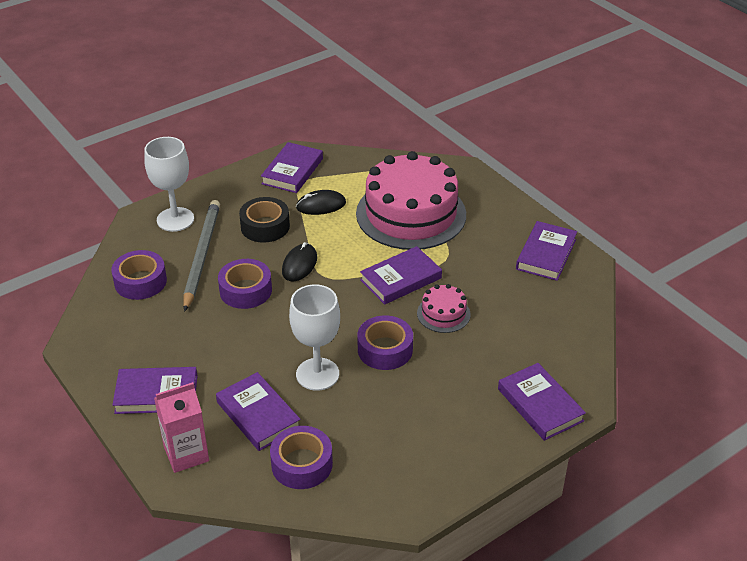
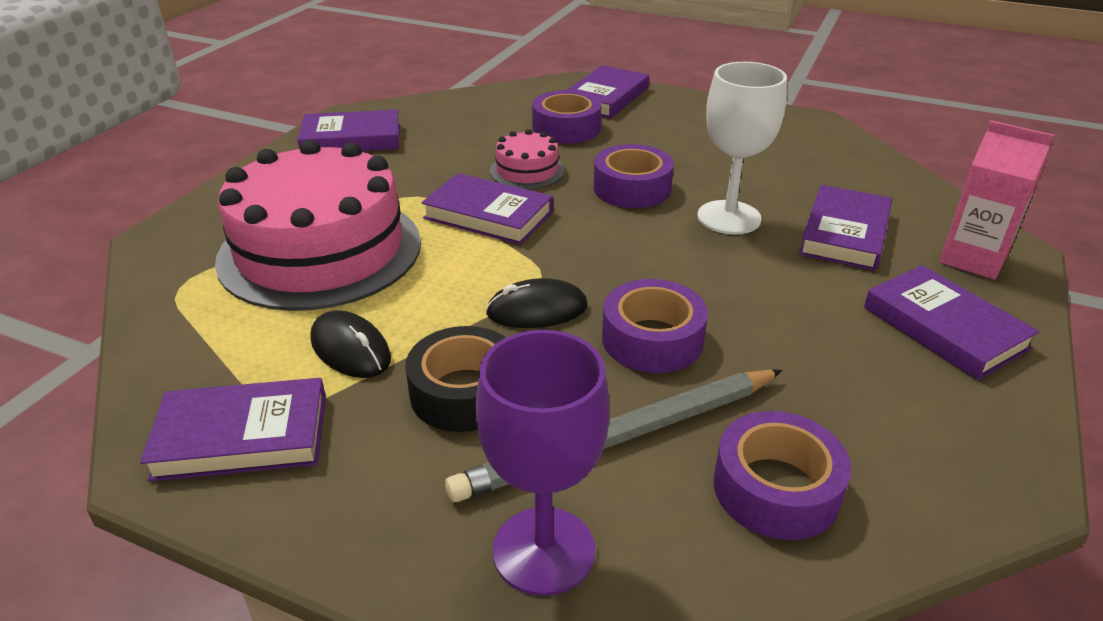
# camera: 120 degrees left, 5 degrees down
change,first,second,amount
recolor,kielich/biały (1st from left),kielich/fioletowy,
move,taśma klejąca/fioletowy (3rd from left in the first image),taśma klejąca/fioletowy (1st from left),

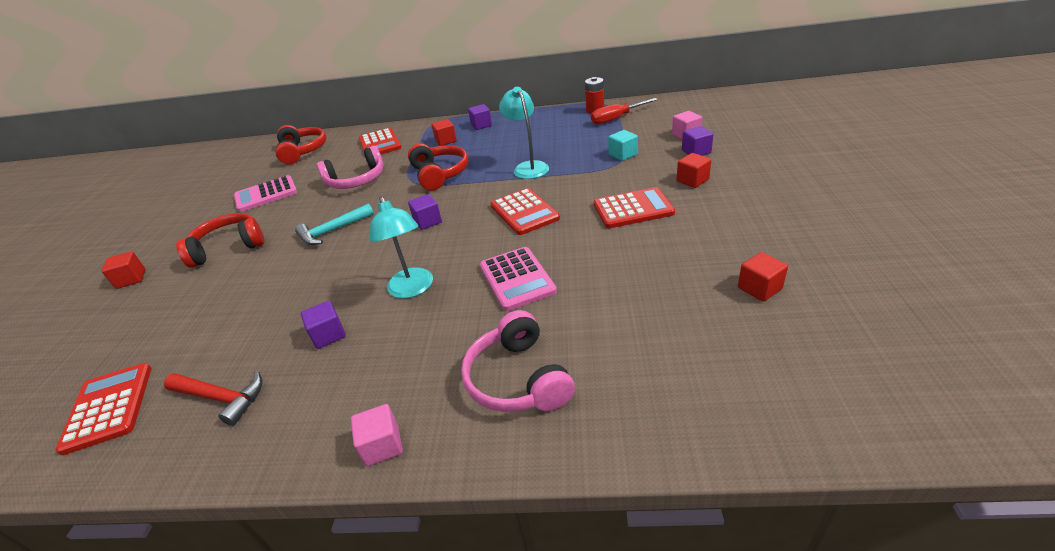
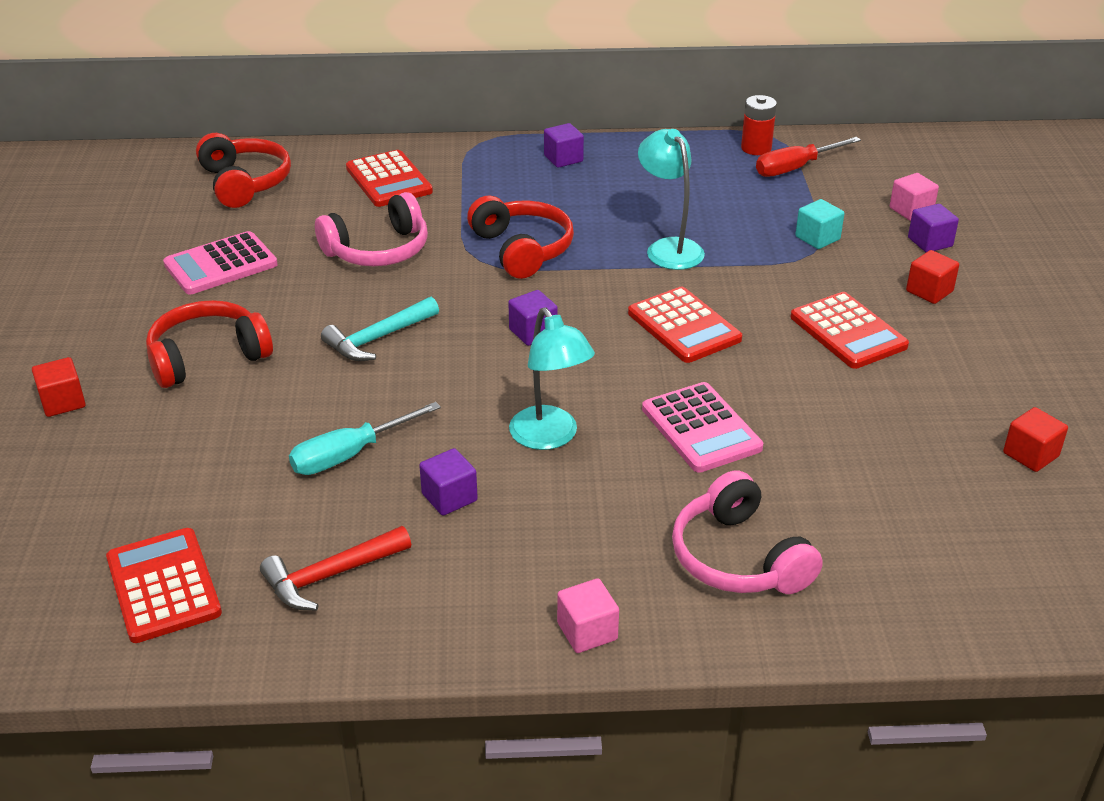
# camera: 10 degrees left, 0 degrees up
change,first,second,amount
rotate,młotek/czerwony,,135 degrees clockwise
delete,sześcian/czerwony (2nd from left),,
rotate,kalkulator/czerwony (4th from left),,75 degrees clockwise
insert,,śrubokręt/turkusowy,

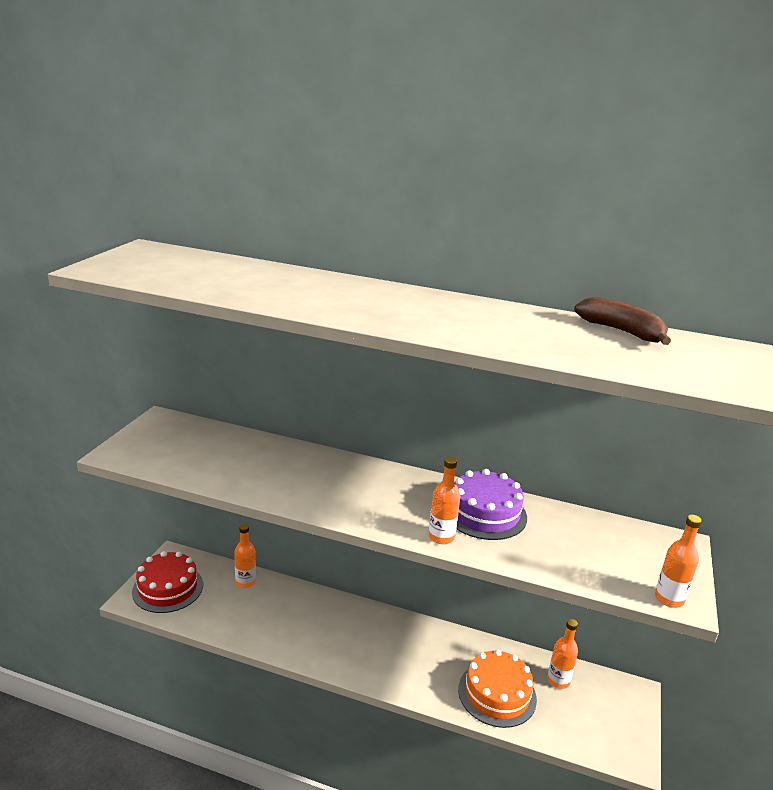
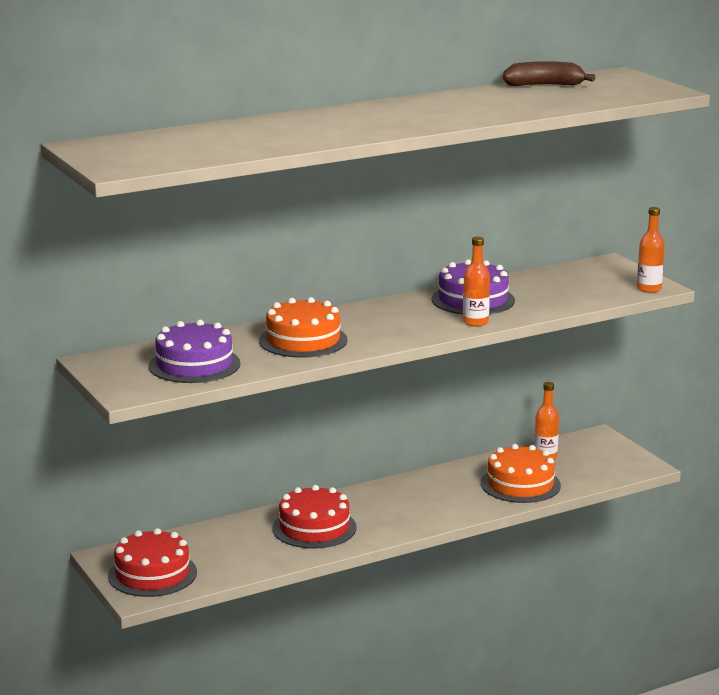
# camera: 45 degrees left, 5 degrees down
change,first,second,amount
delete,butelka/pomarańczowy (1st from left),,
insert,,tort/fioletowy (1st from left),
insert,,tort/pomarańczowy (1st from left),
insert,,tort/czerwony (2nd from left),

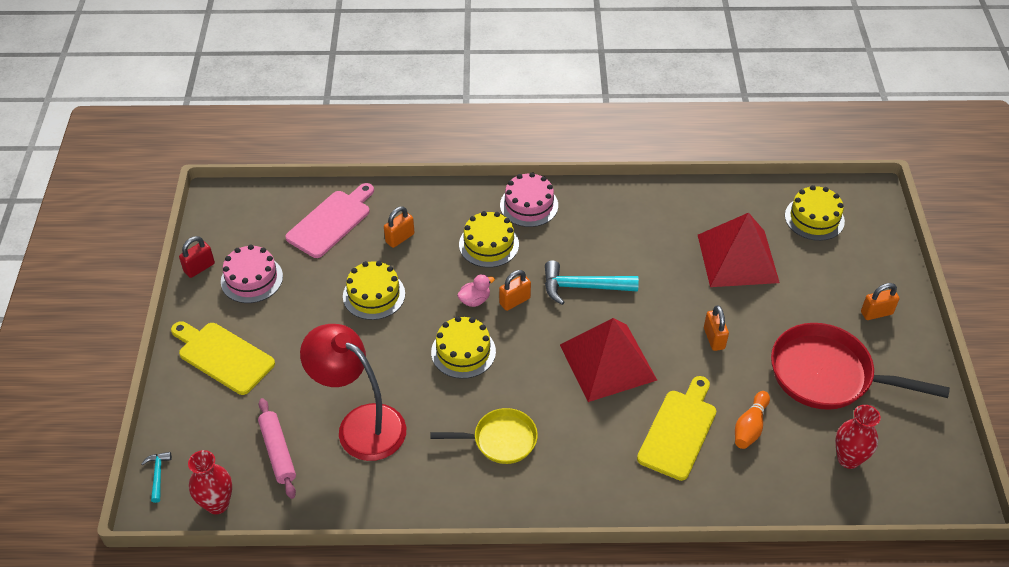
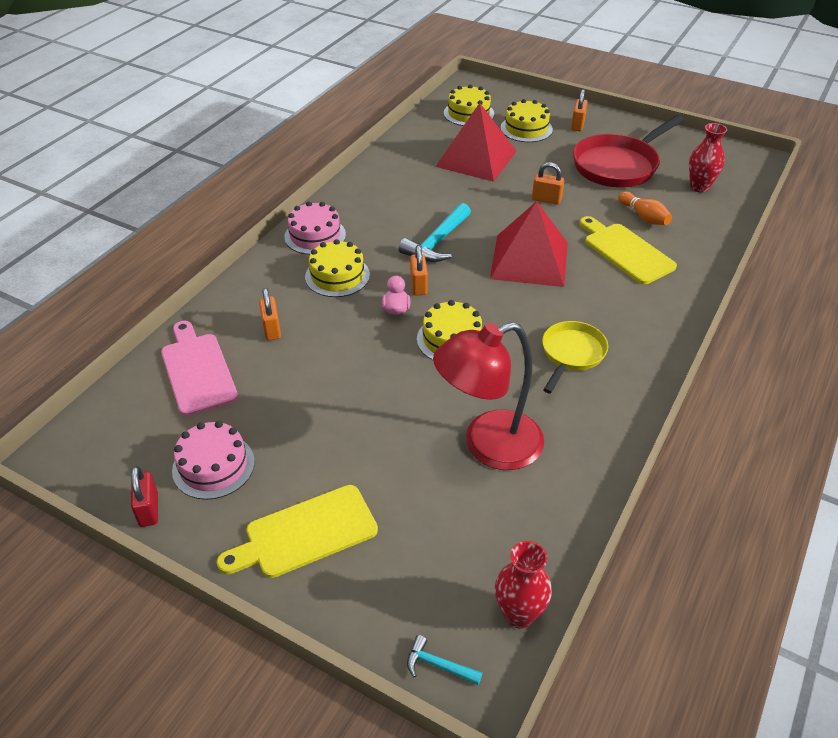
# camera: 60 degrees left, 5 degrees down
change,first,second,amount
delete,wałek do ciasta/różowy,,
move,tort/żółty (1st from left in the first image),tort/żółty (4th from left),

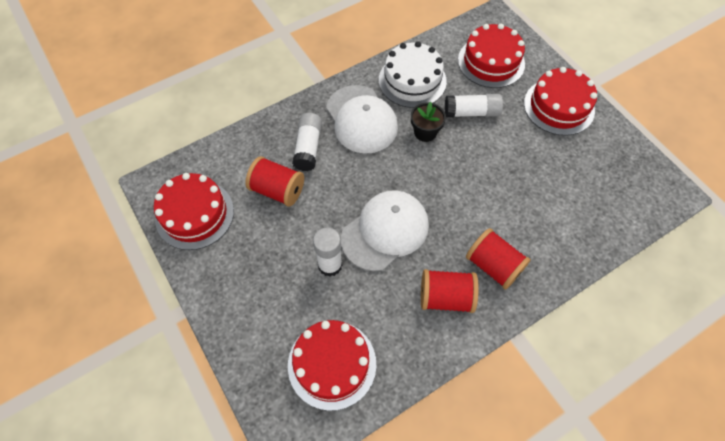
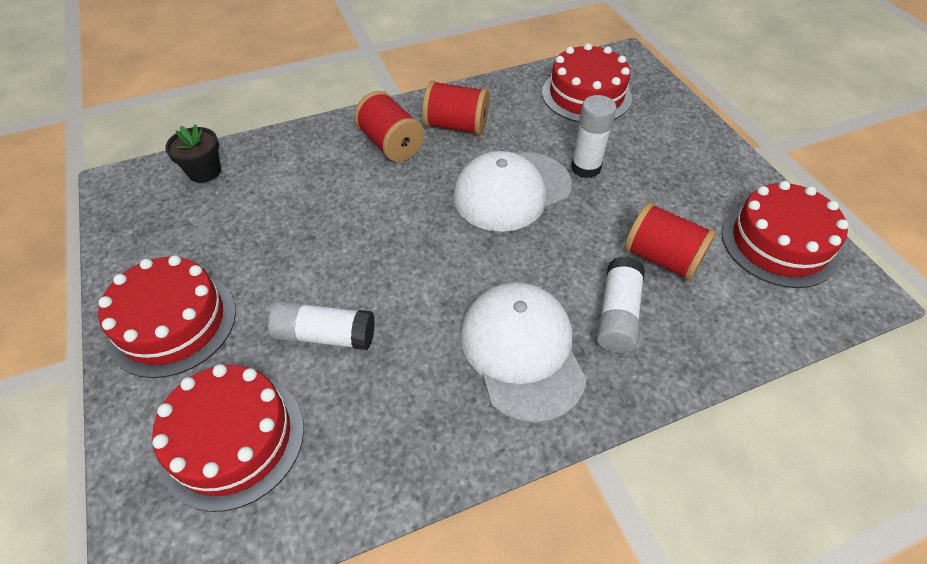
# camera: 170 degrees left, 10 degrees down
change,first,second,amount
delete,tort/biały,,
move,doniczka/czarny,,

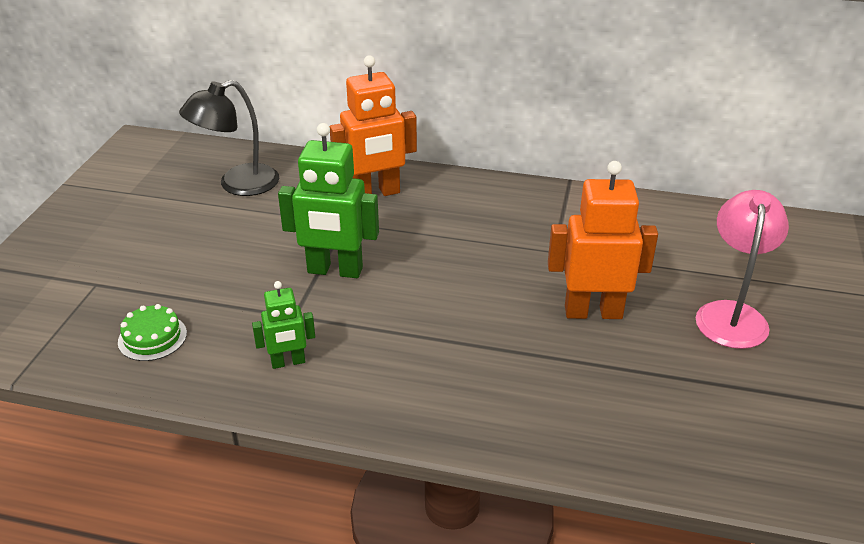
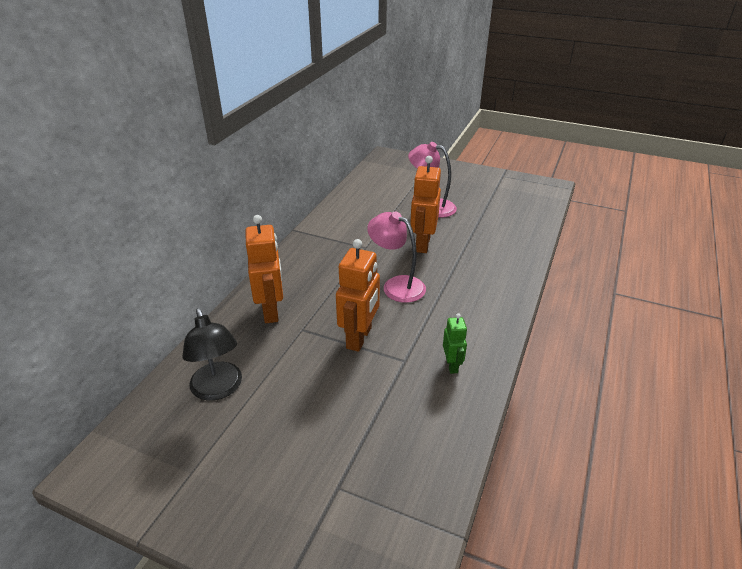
# camera: 80 degrees left, 0 degrees up
change,first,second,amount
delete,tort/zielony,,
recolor,robot/zielony (2nd from left),robot/pomarańczowy (2nd from left),
insert,,lampka/różowy (1st from left),

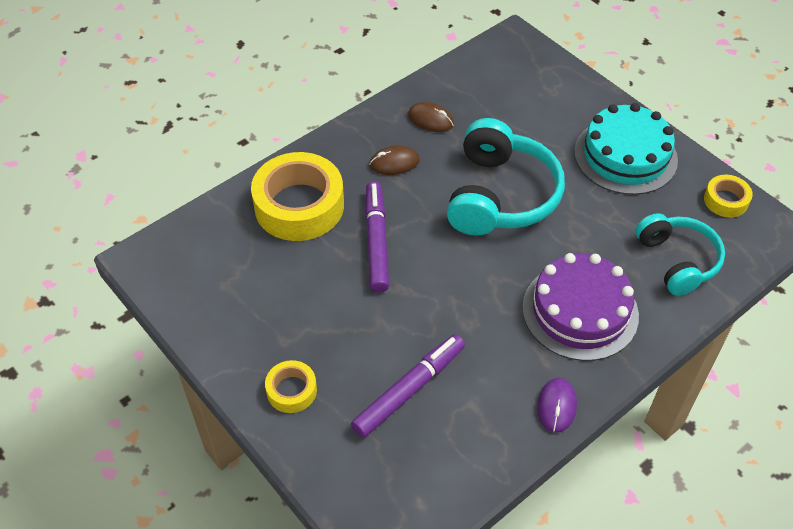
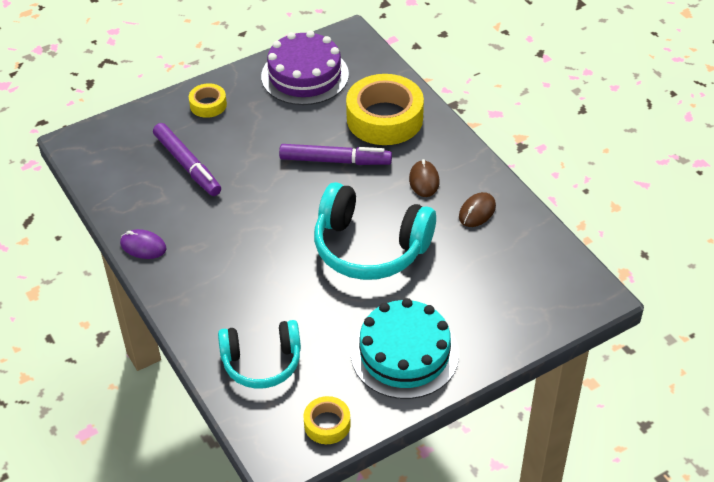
# camera: 100 degrees right, 5 degrees down
change,first,second,amount
move,tort/fioletowy,,

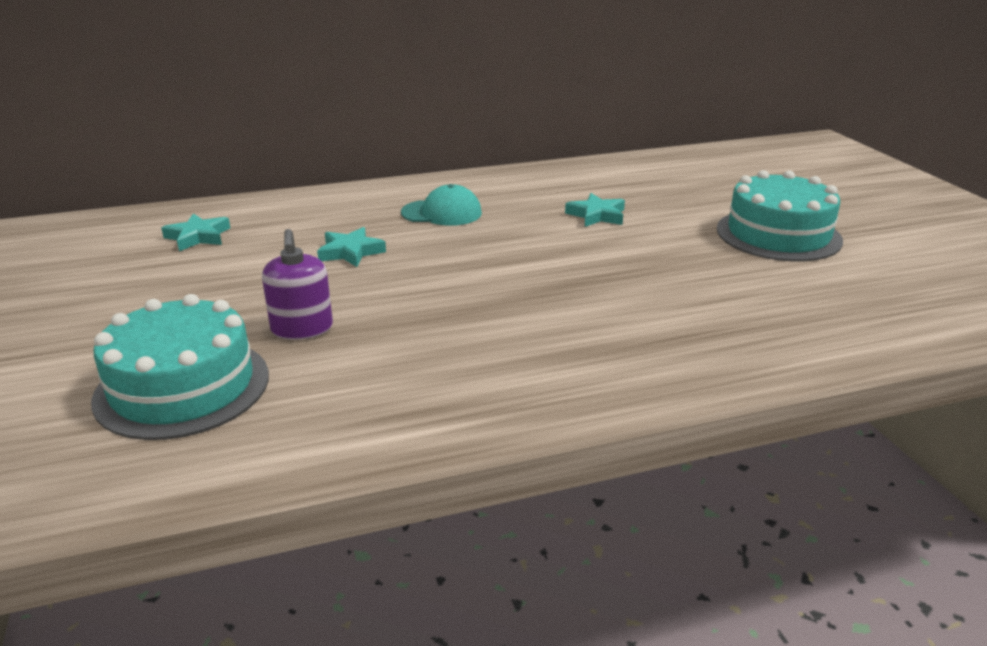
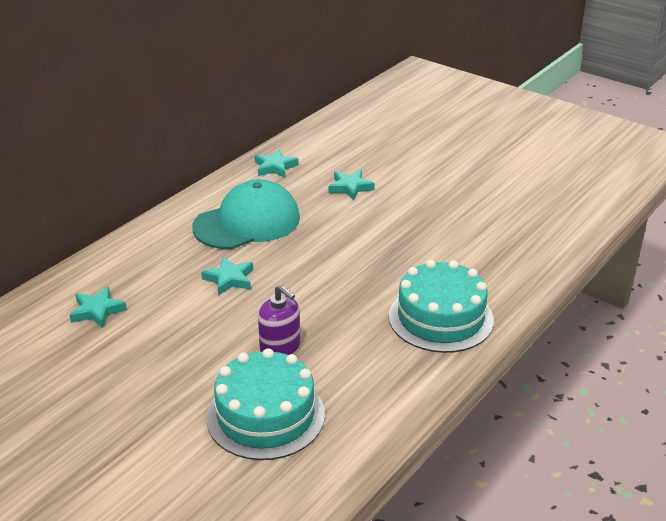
# camera: 35 degrees left, 5 degrees up
change,first,second,amount
resize,czapka/turkusowy,,x1.71
move,tort/turkusowy (2nd from left),,
insert,,gwiazda/turkusowy (3rd from left),

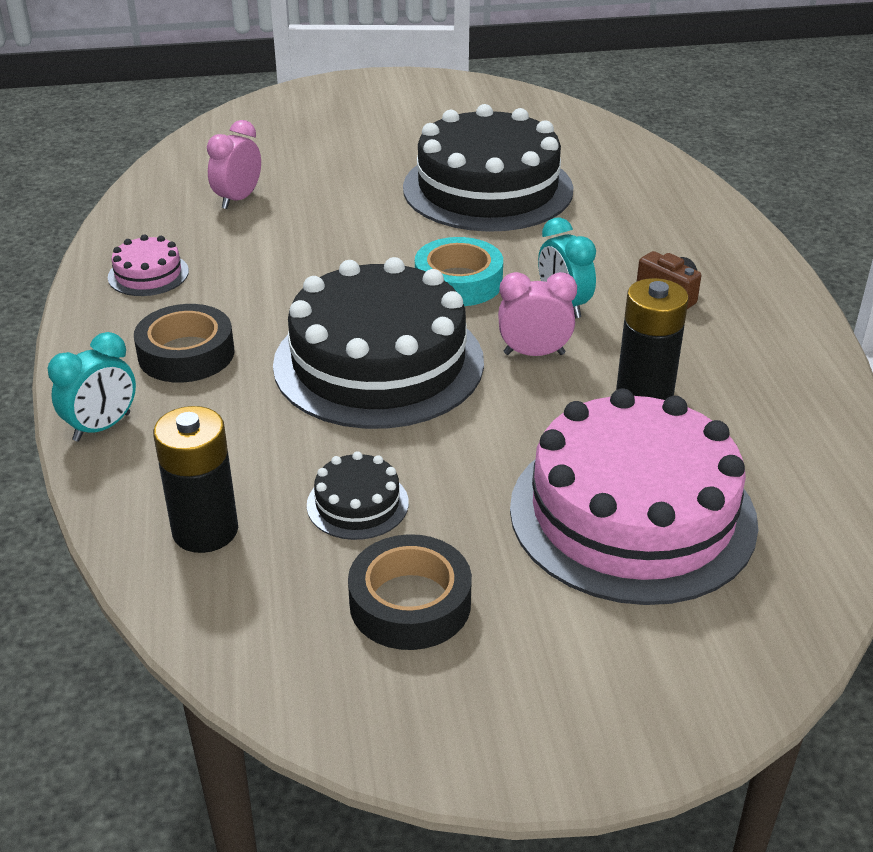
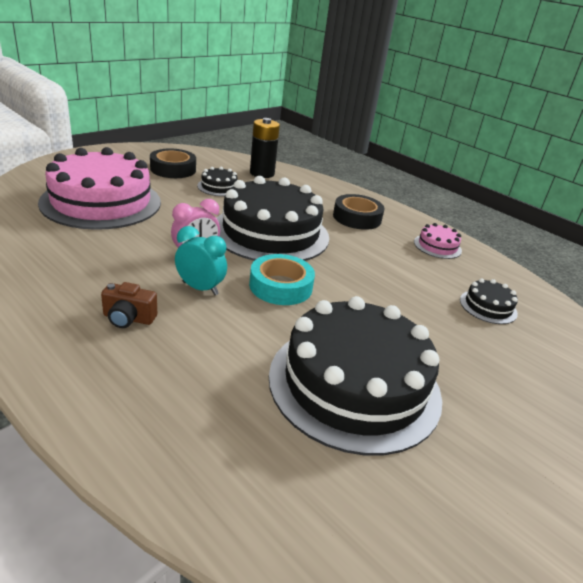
# camera: 140 degrees right, 5 degrees down
change,first,second,amount
delete,budzik/turkusowy (1st from left),,
replace,budzik/różowy (1st from left),tort/czarny (4th from left),
delete,bateria/czarny (2nd from left),,

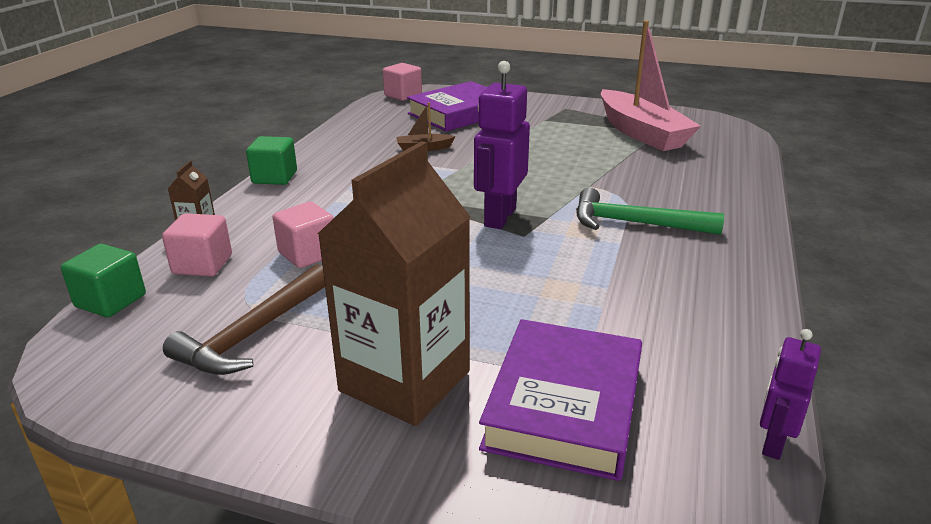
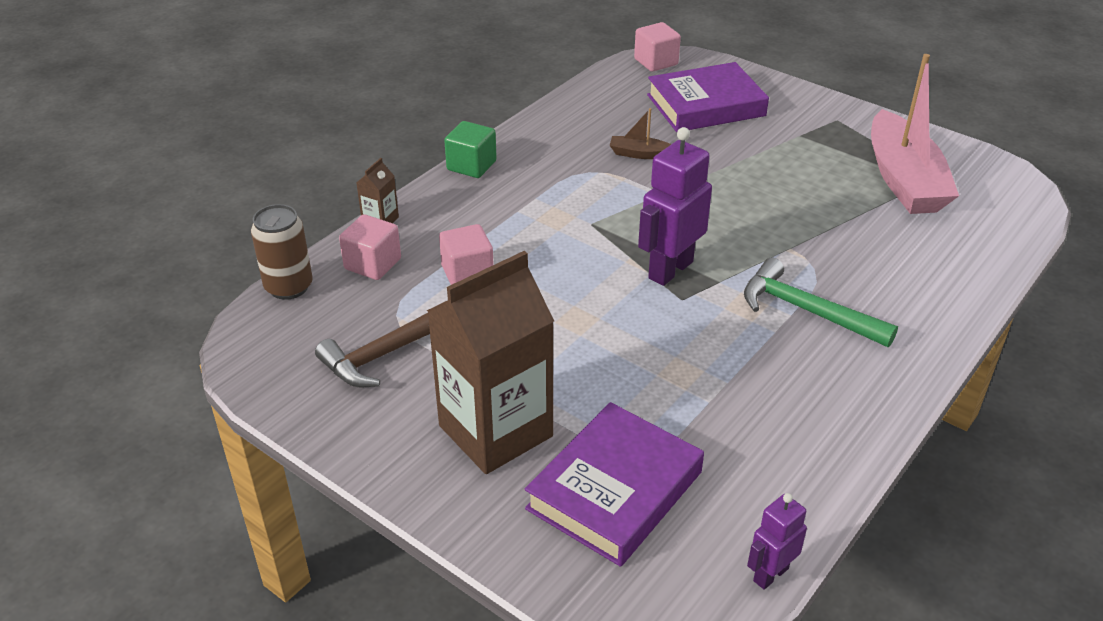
# camera: 20 degrees right, 10 degrees up
change,first,second,amount
replace,sześcian/zielony (1st from left),puszka/brązowy,

